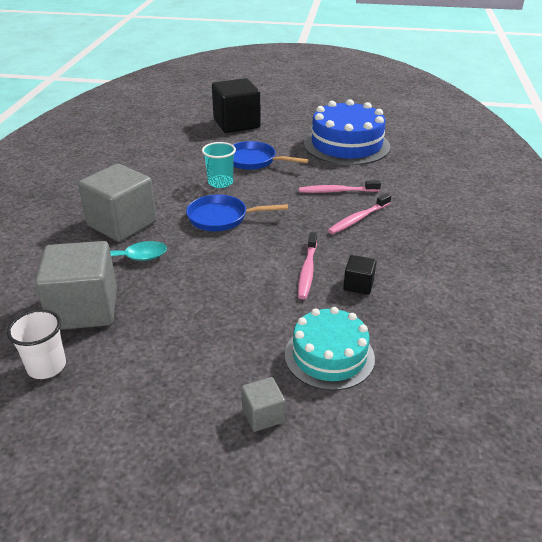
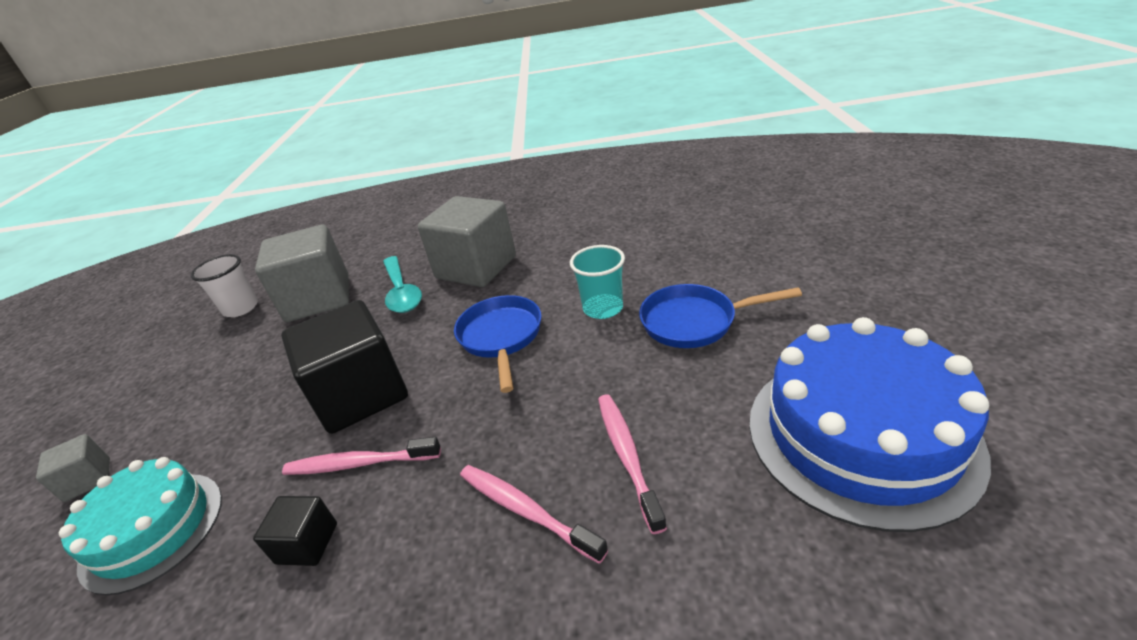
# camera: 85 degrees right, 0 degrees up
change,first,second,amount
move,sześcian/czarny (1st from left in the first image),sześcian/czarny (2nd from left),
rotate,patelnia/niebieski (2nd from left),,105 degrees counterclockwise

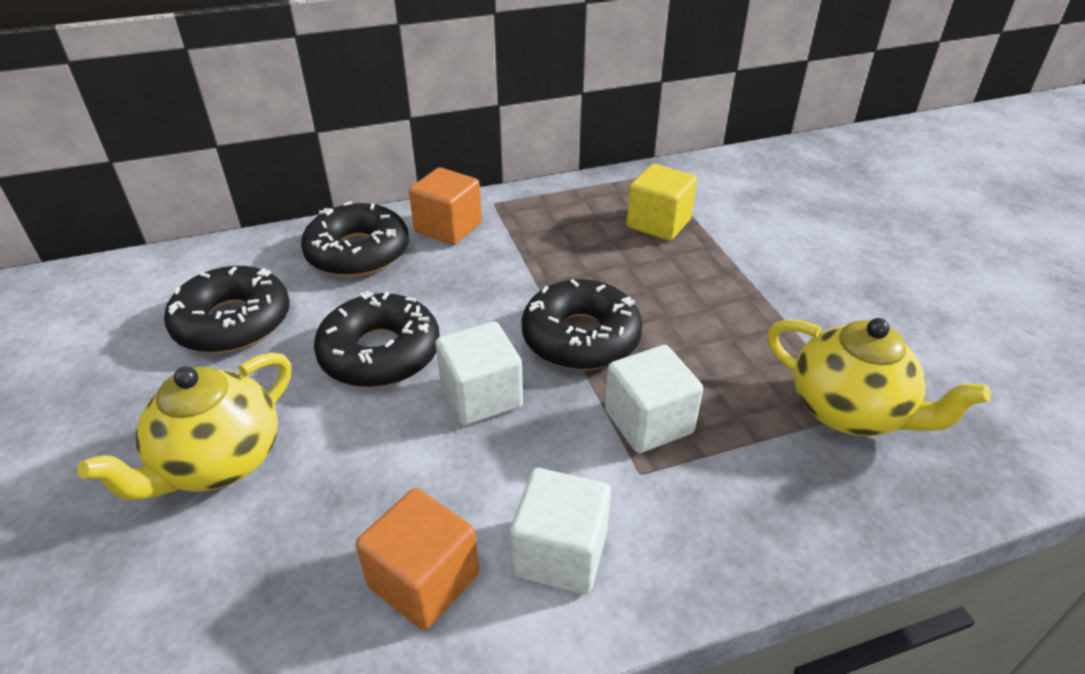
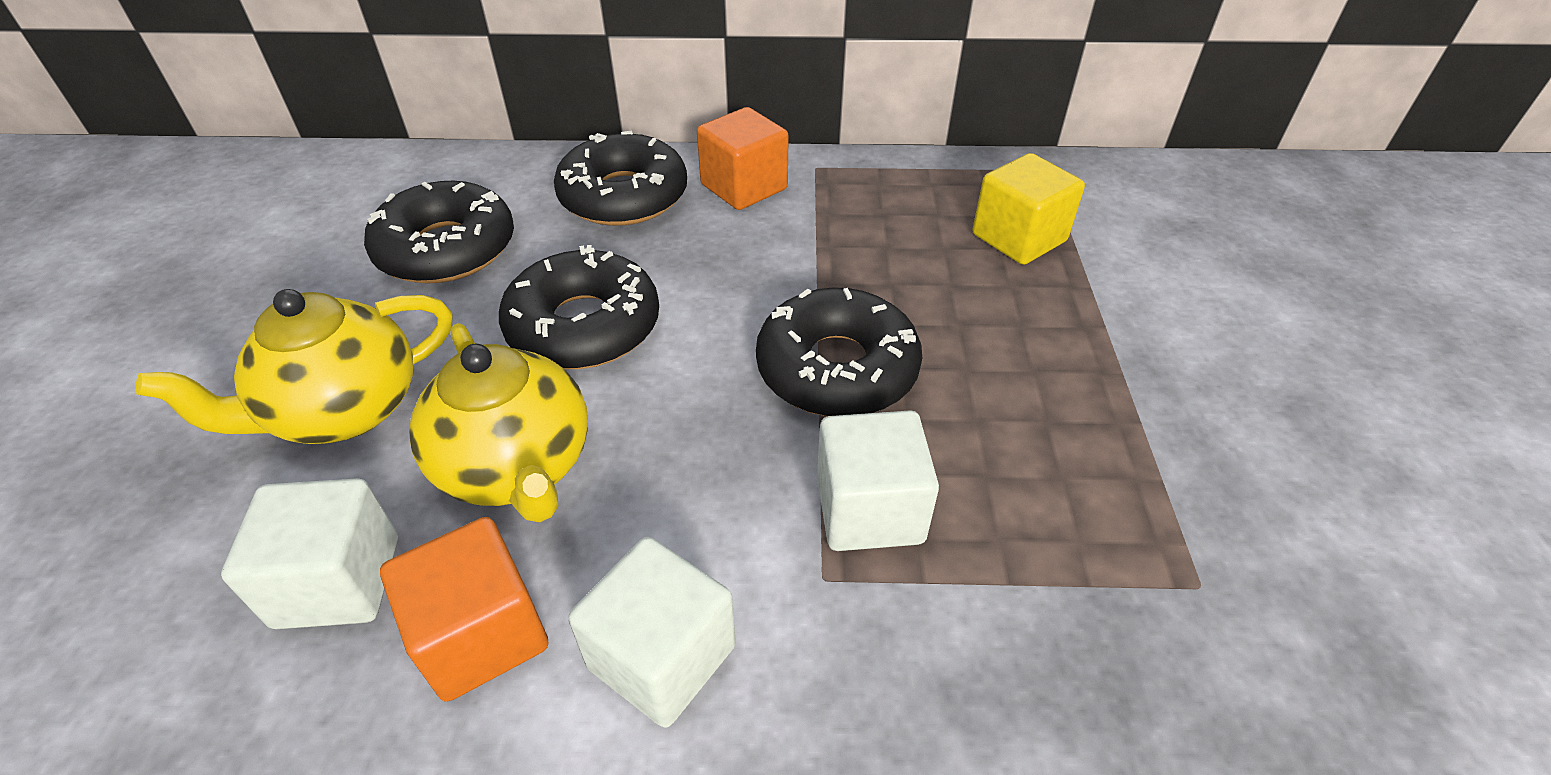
# camera: 20 degrees right, 5 degrees up
change,first,second,amount
move,sześcian/biały (1st from left),,
move,imbryk/żółty (2nd from left),,

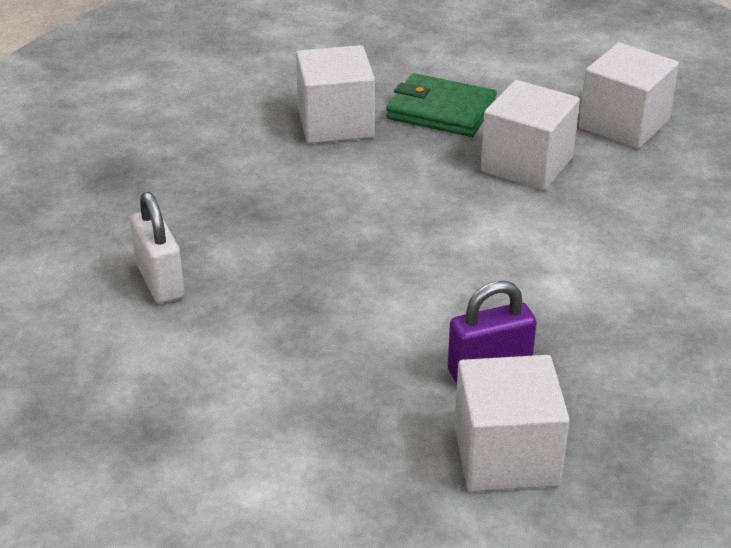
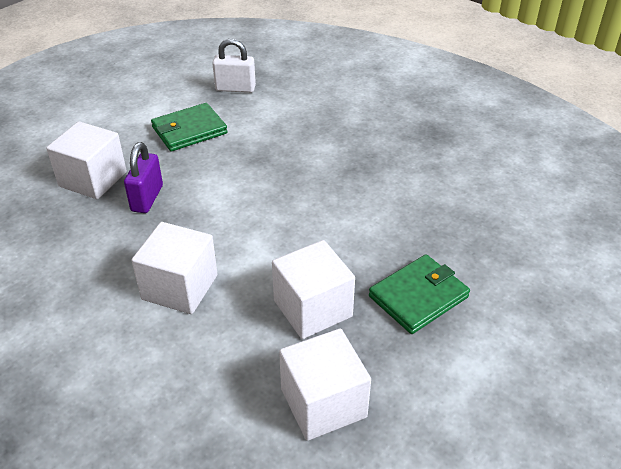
# camera: 120 degrees right, 5 degrees up
change,first,second,amount
move,kłódka/biały,,
move,sześcian/biały (1st from left in the first image),sześcian/biały (2nd from left),
insert,,portfel/zielony (1st from left),

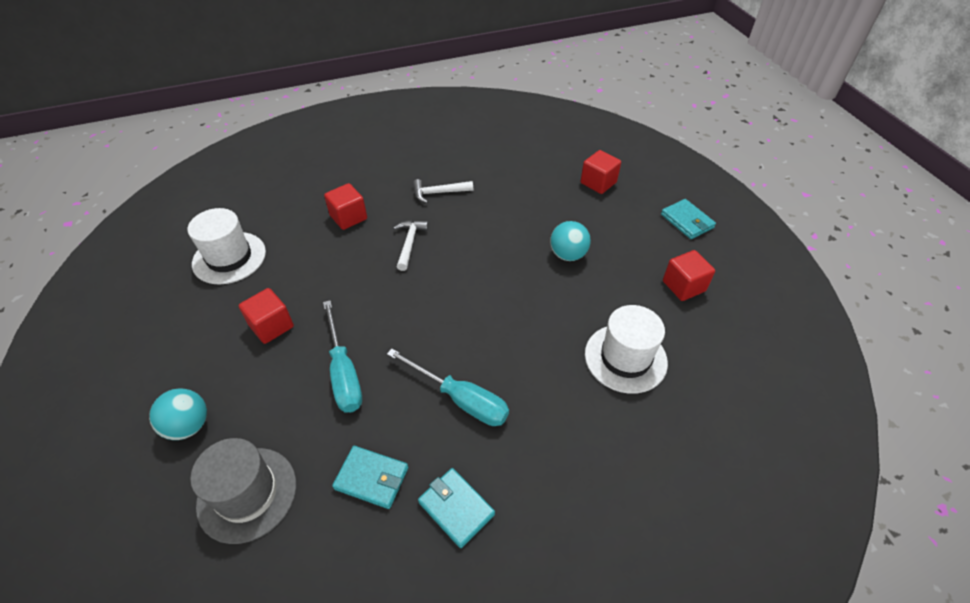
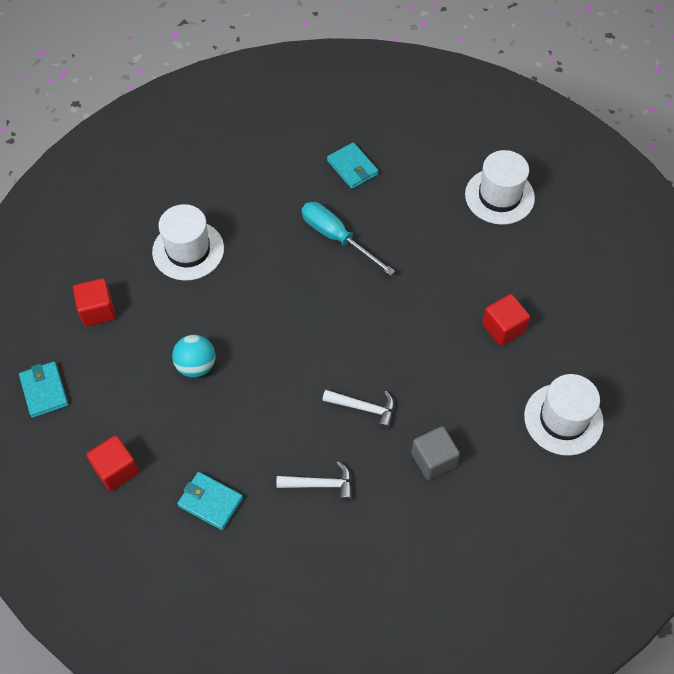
# camera: 170 degrees left, 10 degrees up
change,first,second,amount
delete,piłka/turkusowy (1st from left),,
recolor,kapelusz/szary,kapelusz/biały (2nd from left),
delete,śrubokręt/turkusowy (1st from left),,
recolor,sześcian/czerwony (2nd from left),sześcian/szary,
move,portfel/turkusowy (1st from left in the first image),portfel/turkusowy (2nd from left),
rotate,młotek/biały (1st from left in the first image),młotek/biały (2nd from left),90 degrees counterclockwise

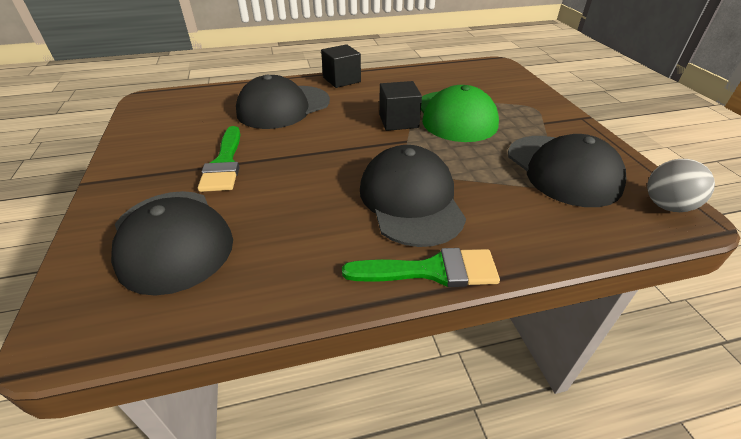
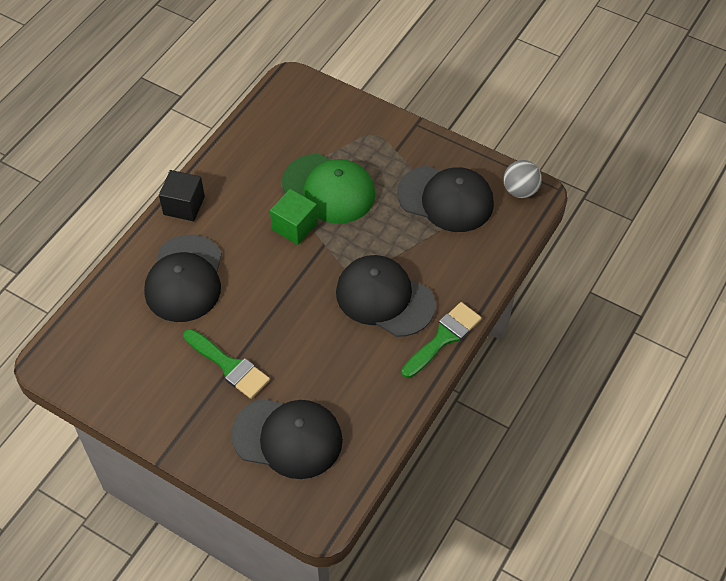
# camera: 45 degrees left, 15 degrees up
change,first,second,amount
recolor,sześcian/czarny (2nd from left),sześcian/zielony,

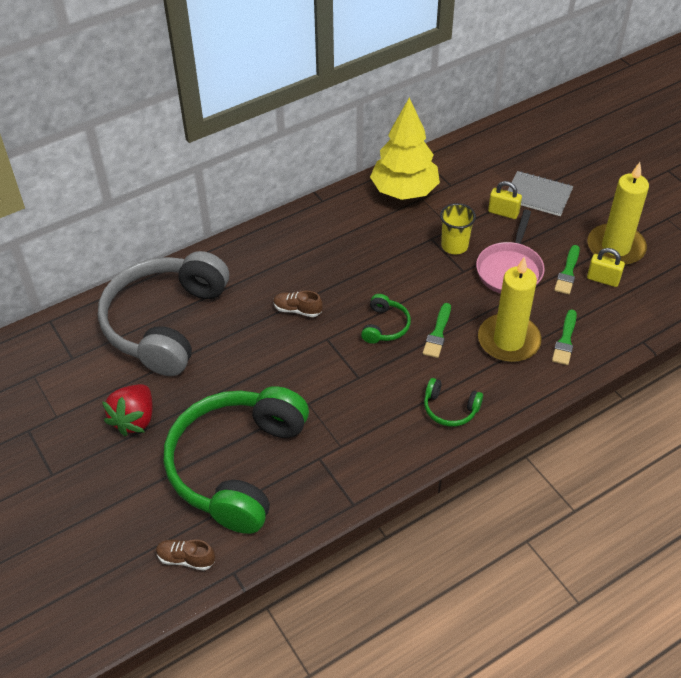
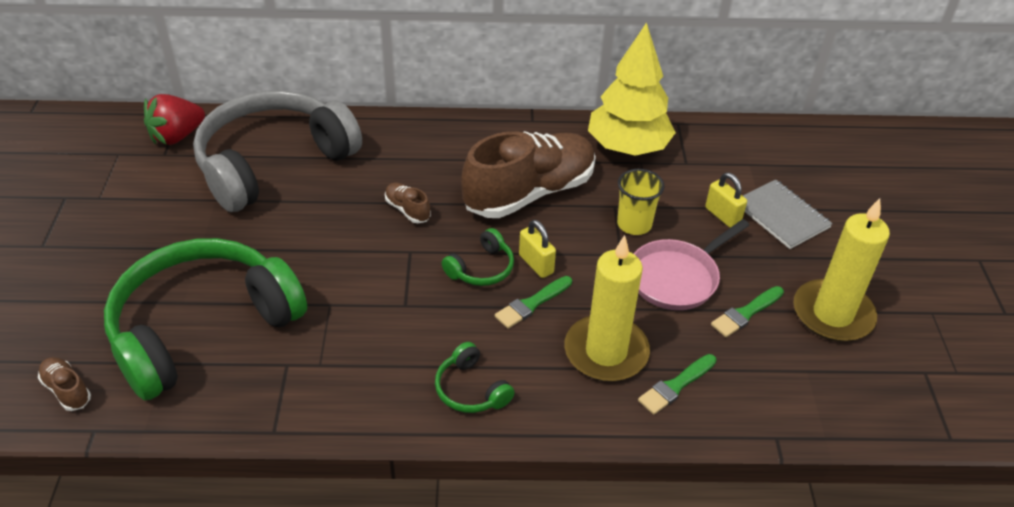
# camera: 30 degrees right, 5 degrees down
change,first,second,amount
move,truskawka/czerwony,,
move,kłódka/żółty (2nd from left in the first image),kłódka/żółty (1st from left),
insert,,but/brązowy (3rd from left),

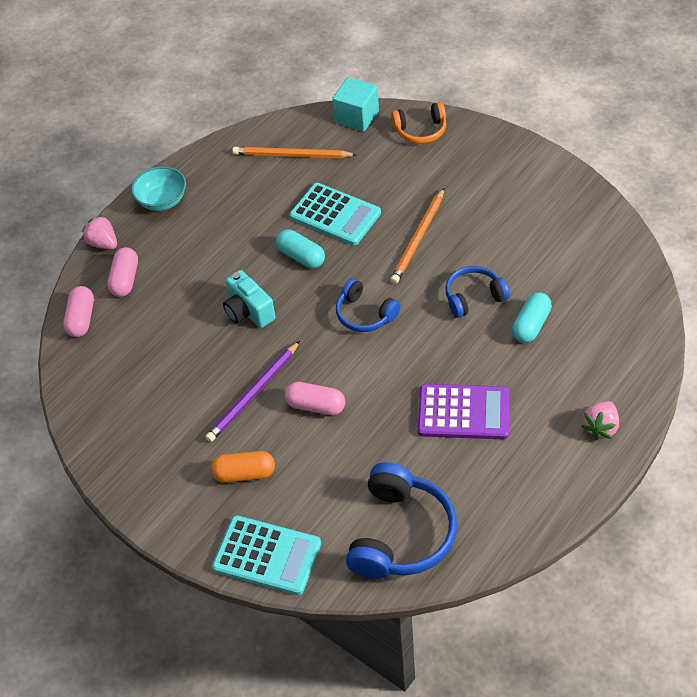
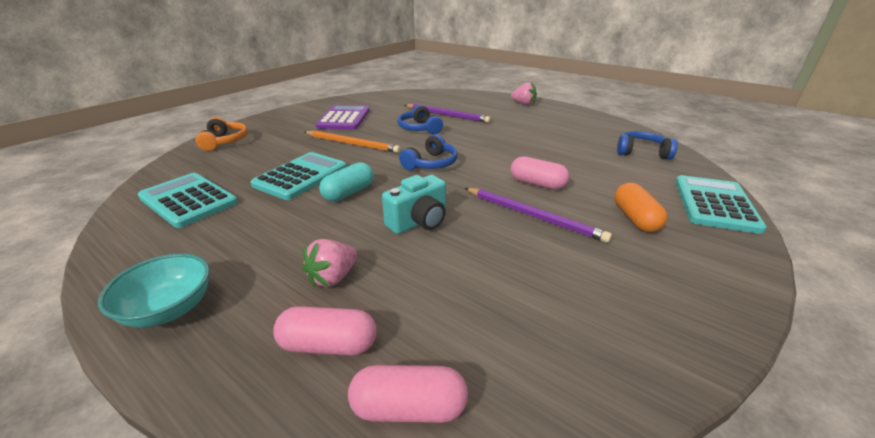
# camera: 95 degrees left, 20 degrees down
change,first,second,amount
move,truskawka/różowy (1st from left),,
replace,ołówek/pomarańczowy (1st from left),kalkulator/turkusowy (1st from left),
rotate,kapsułka/różowy (3rd from left),,75 degrees counterclockwise
delete,sześcian/turkusowy,,
resize,słuchawki/niebieski (2nd from left in the first image),słuchawki/niebieski (3rd from left),x0.60
move,kalkulator/fioletowy,,
replace,kapsułka/turkusowy (2nd from left),ołówek/fioletowy (1st from left),

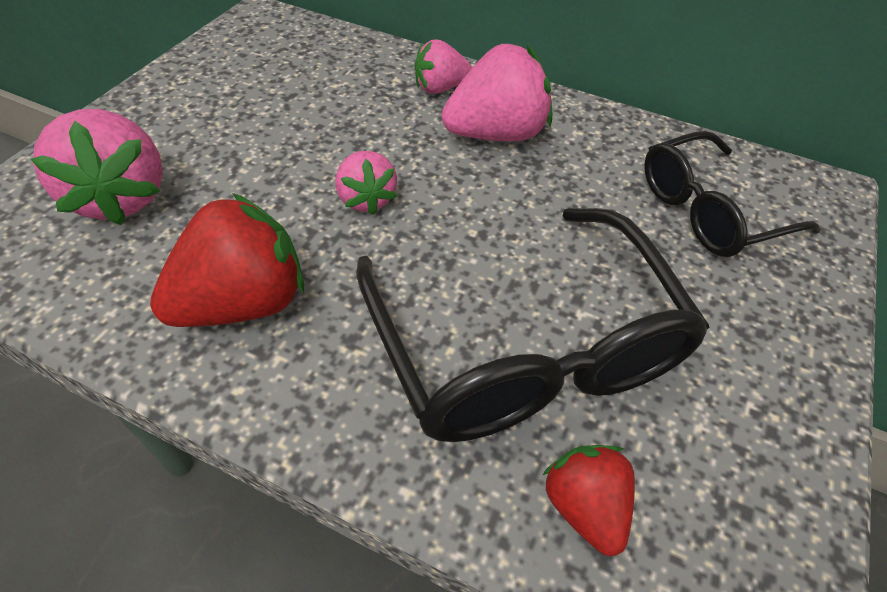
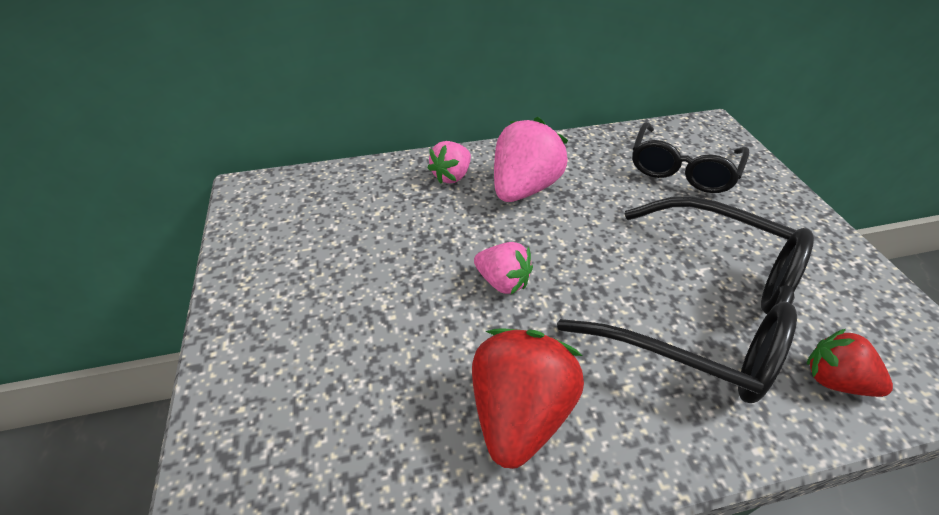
# camera: 35 degrees left, 5 degrees down
change,first,second,amount
delete,truskawka/różowy (1st from left),,

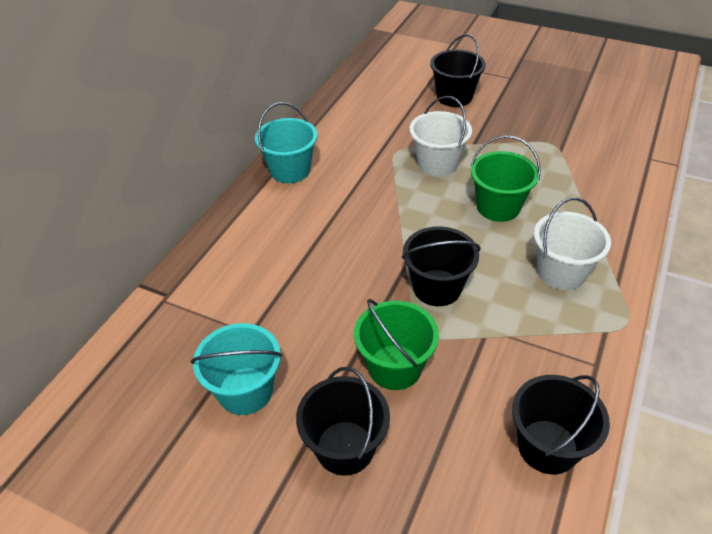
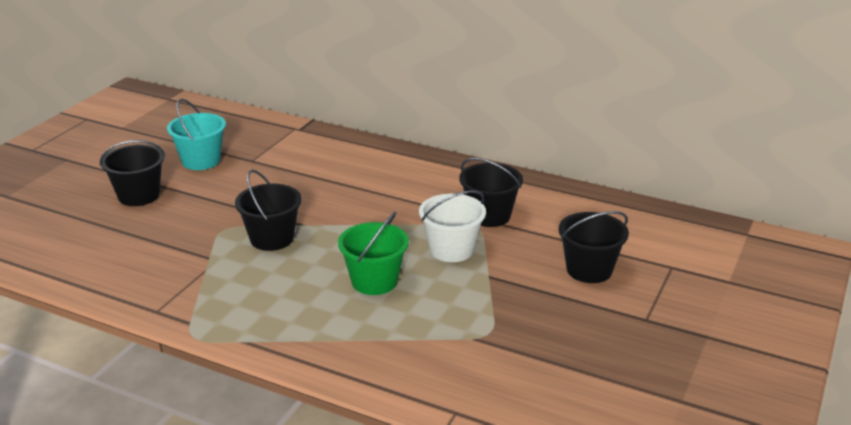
# camera: 90 degrees right, 15 degrees down
change,first,second,amount
delete,wiadro/turkusowy (2nd from left),,
delete,wiadro/zielony (1st from left),,
move,wiadro/czarny (4th from left in the first image),wiadro/czarny (3rd from left),
delete,wiadro/biały (2nd from left),,

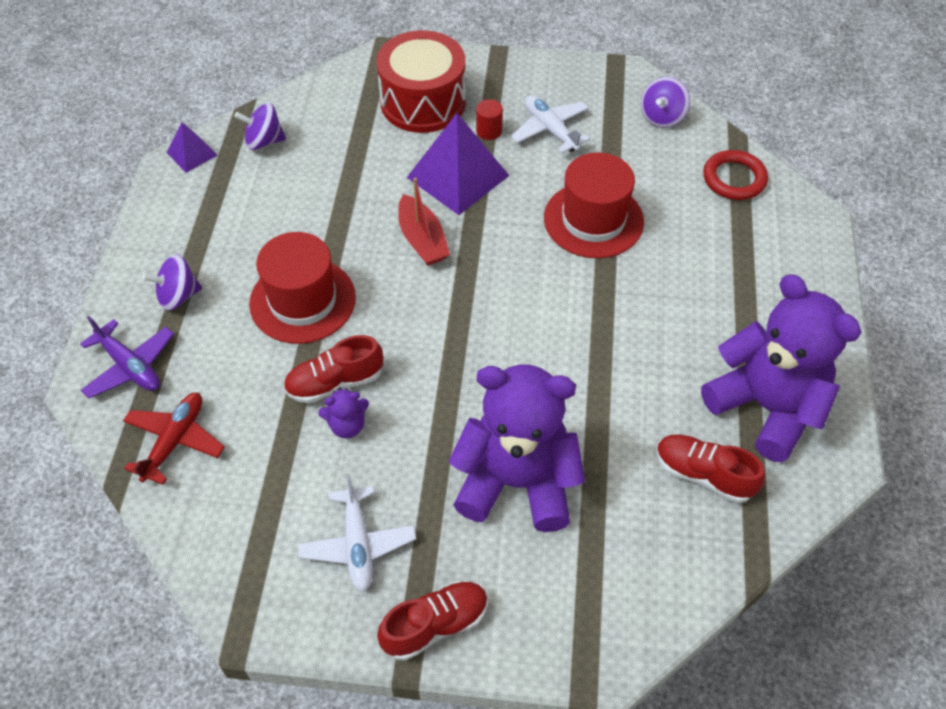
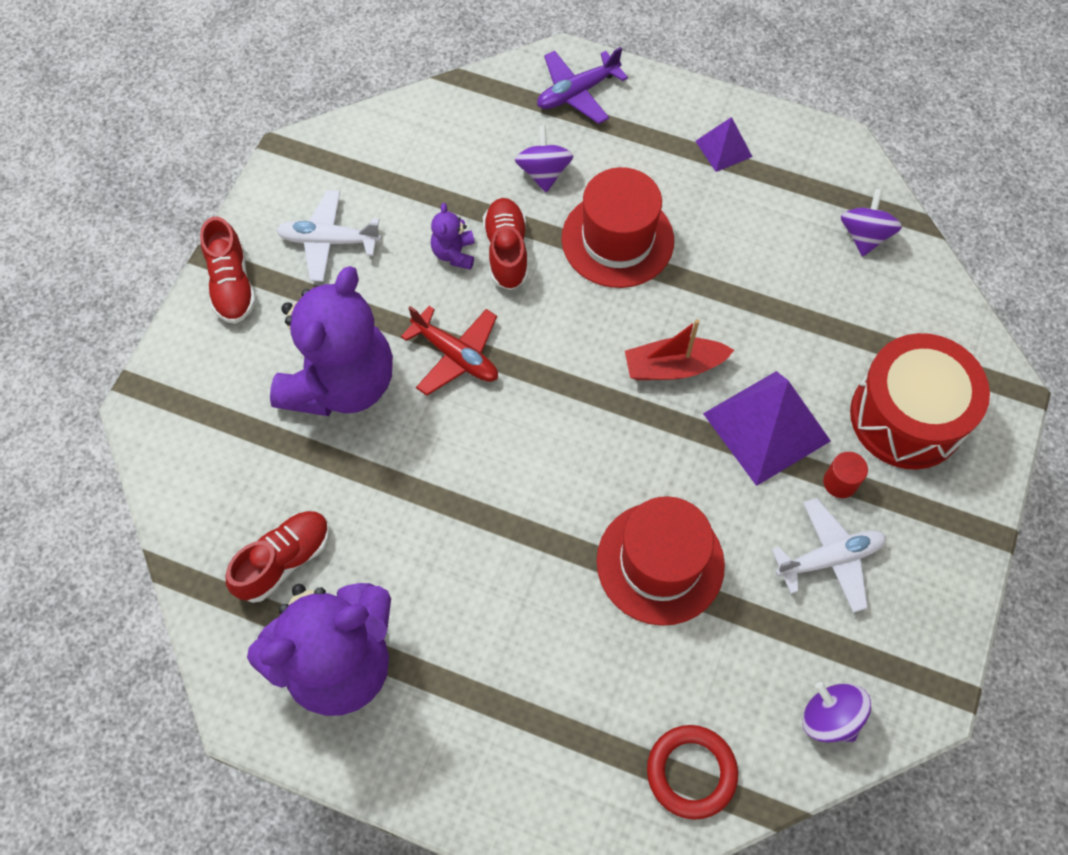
# camera: 105 degrees right, 10 degrees up
change,first,second,amount
move,samolot/czerwony,,
move,bączek/fioletowy (1st from left),,
move,piramida/fioletowy (1st from left),,

